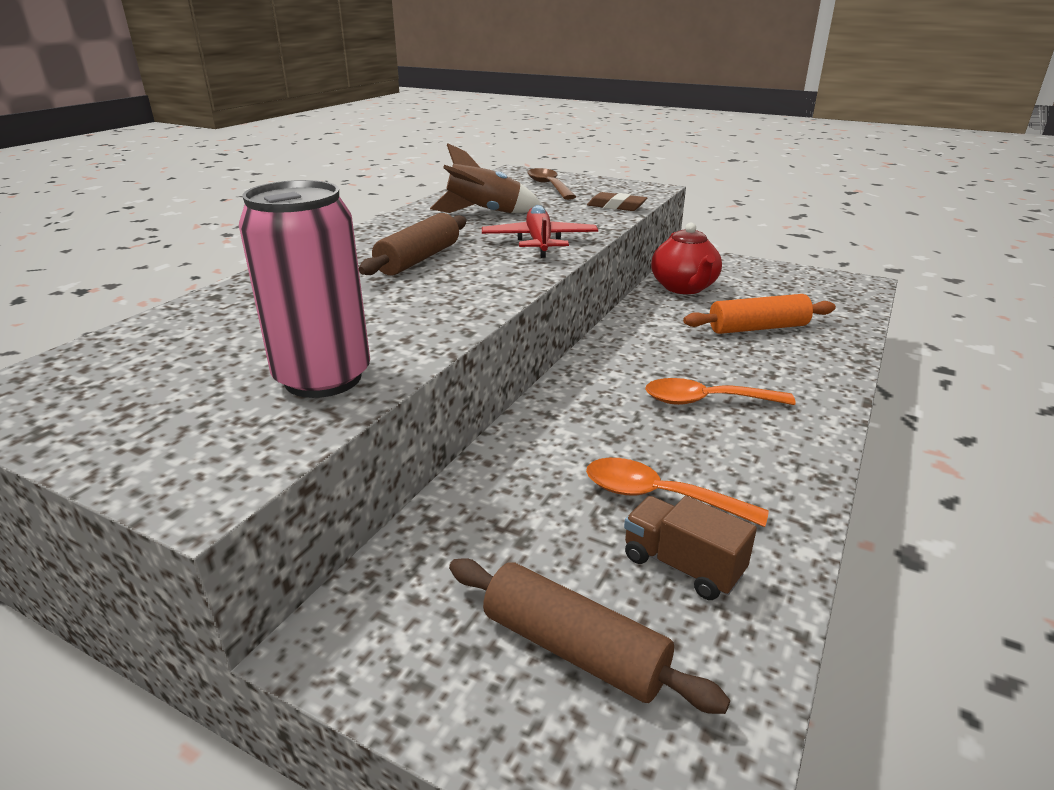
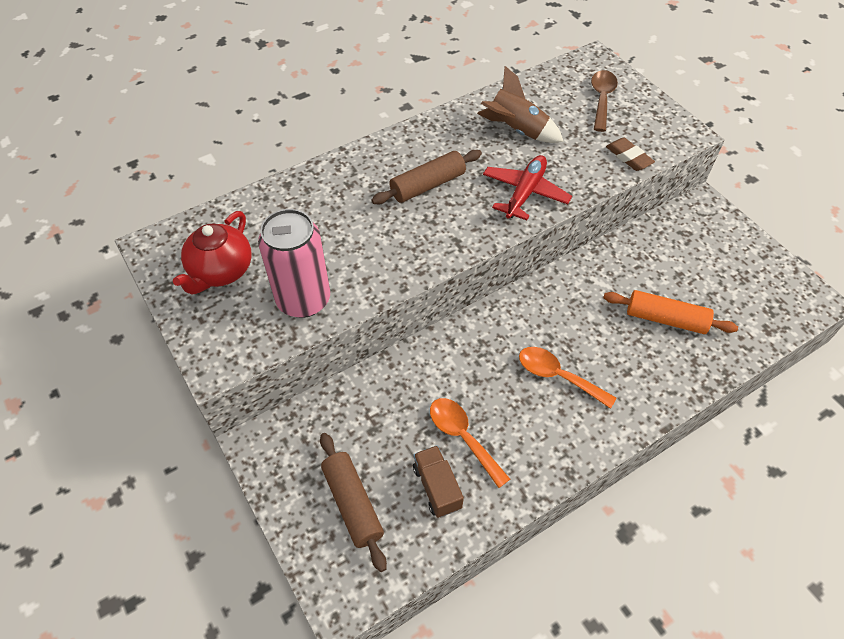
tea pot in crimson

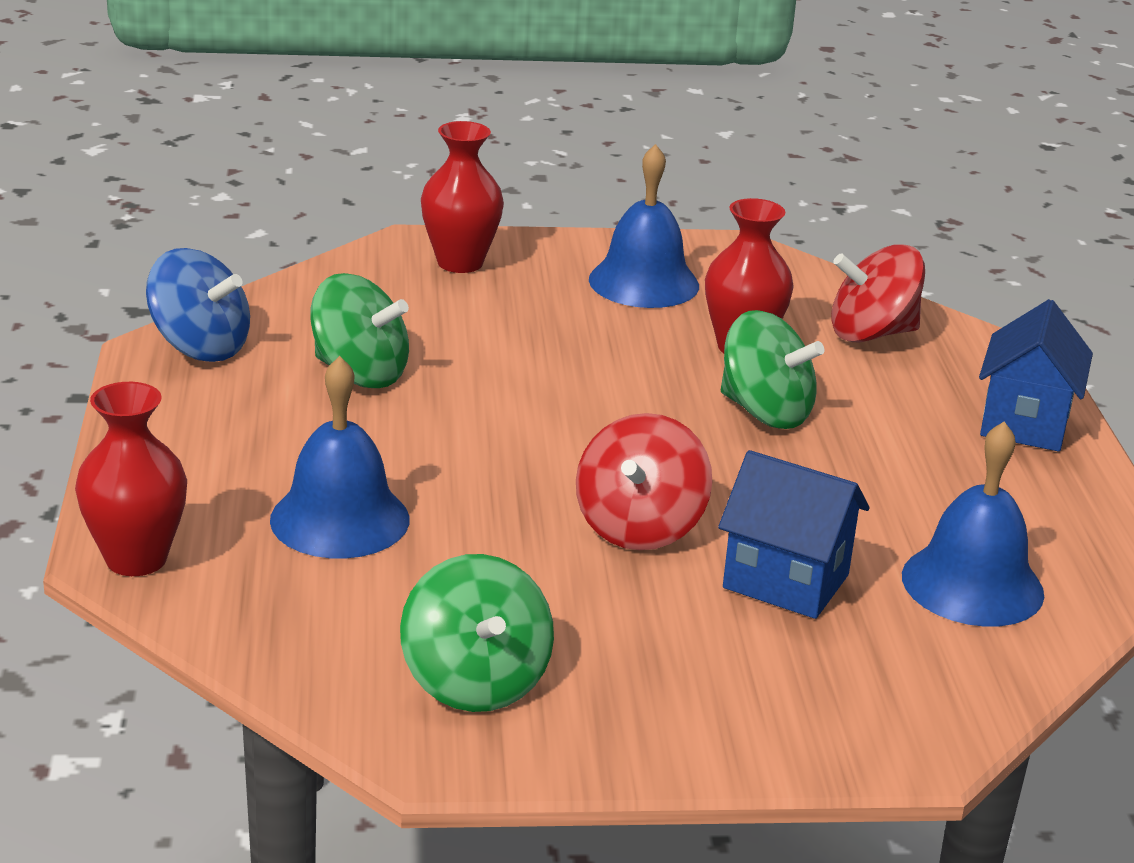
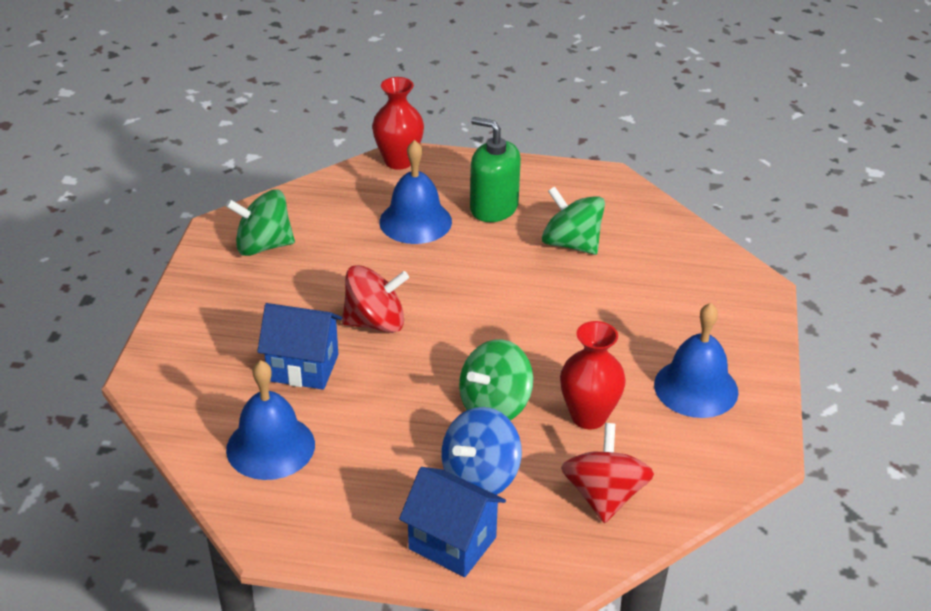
toy top in cobalt
toy top in green (no. 3 from left)
vase in crimson (no. 2 from left in the first image)
toy top in crimson (no. 1 from left)
cottage in cobalt (no. 1 from left)
pump bottle in green

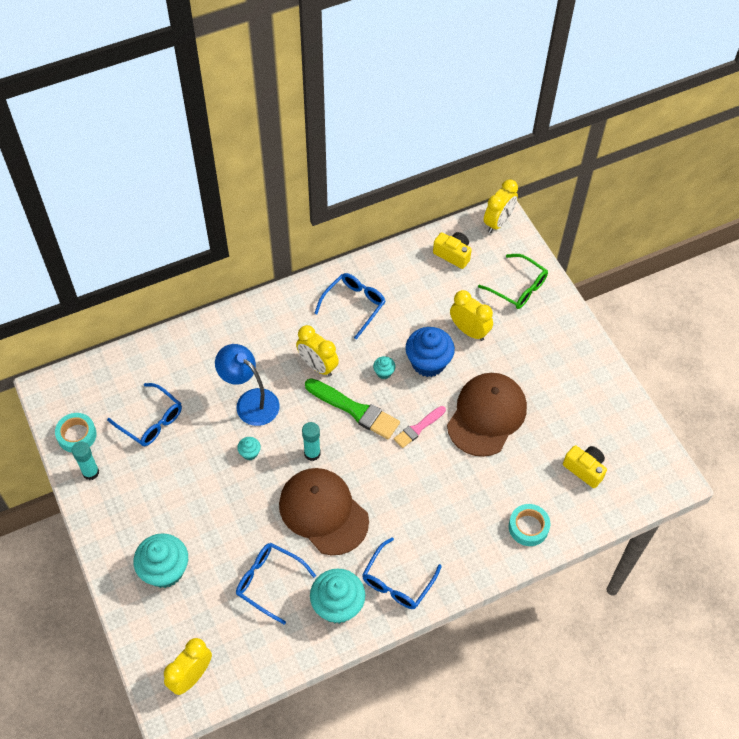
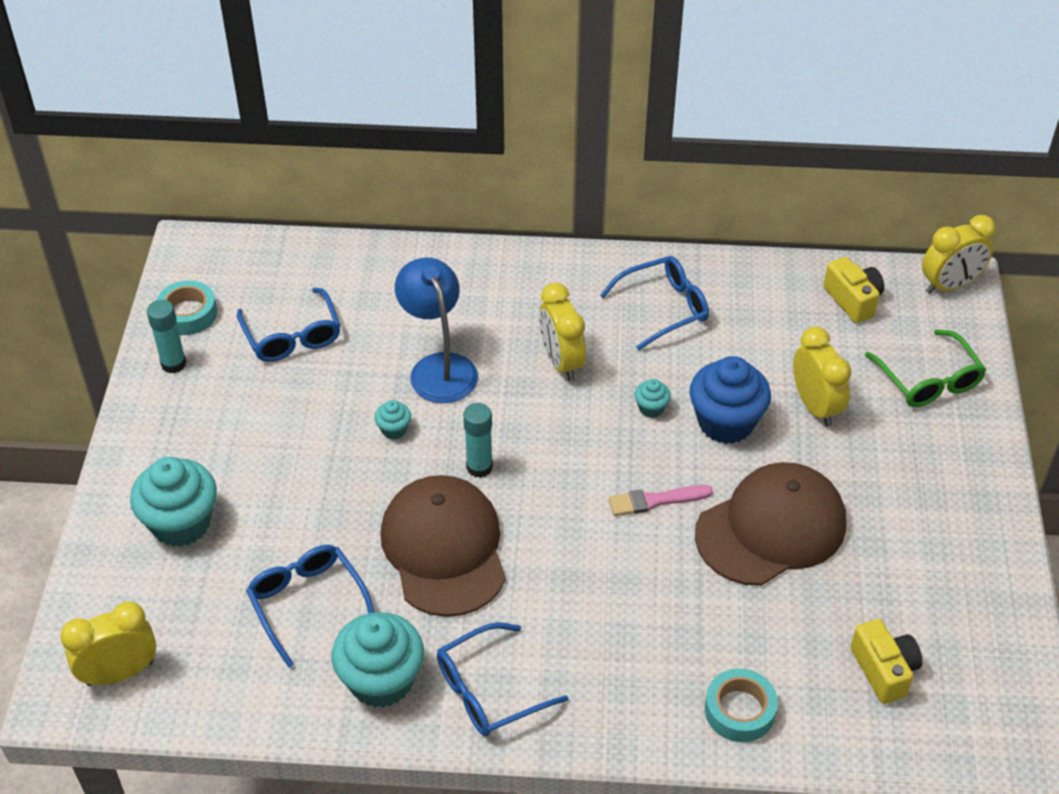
paint brush in green

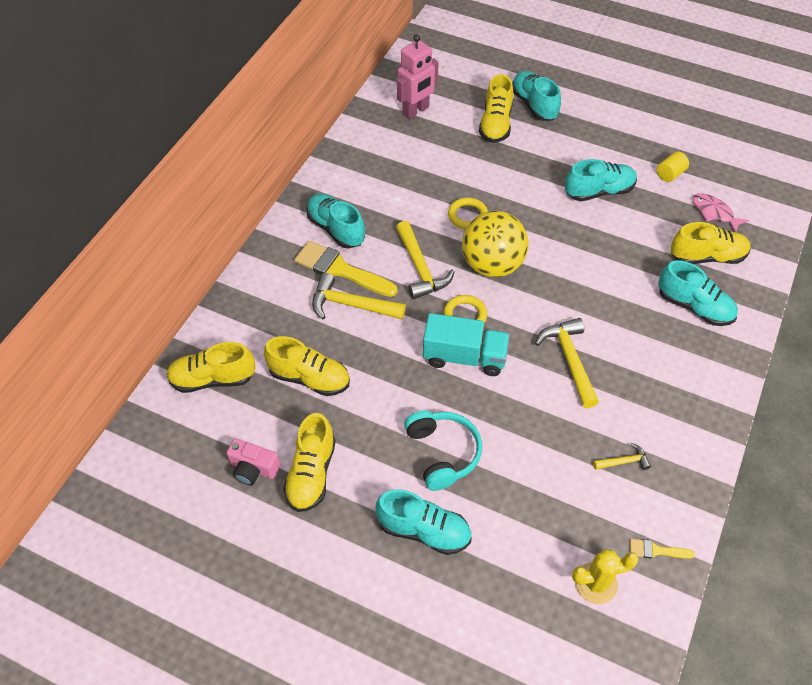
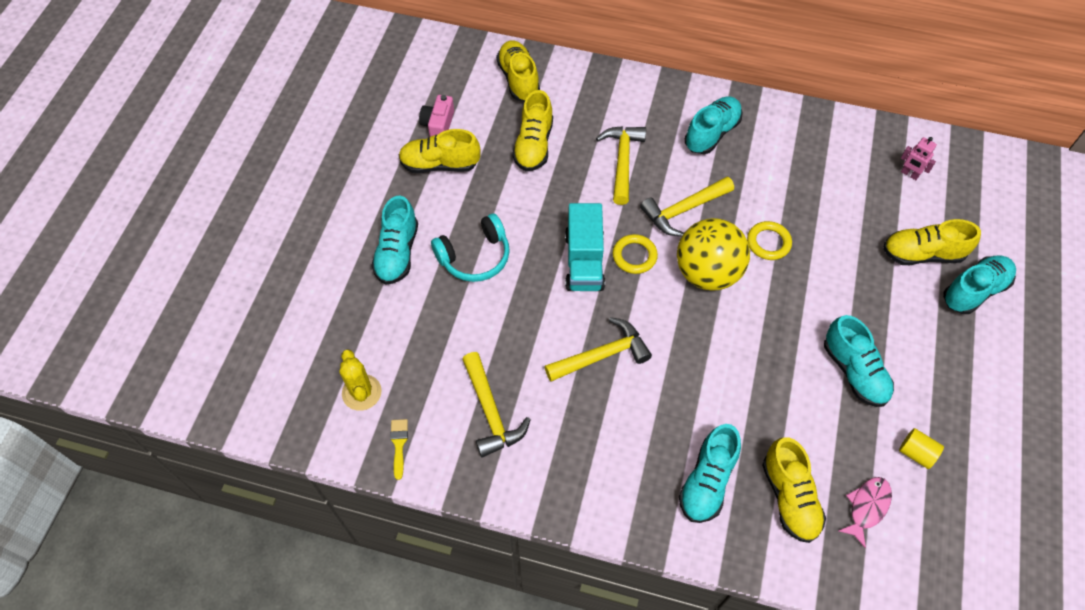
paint brush in golden (no. 1 from left in the first image)
robot figure in pink
hammer in golden (no. 1 from left)

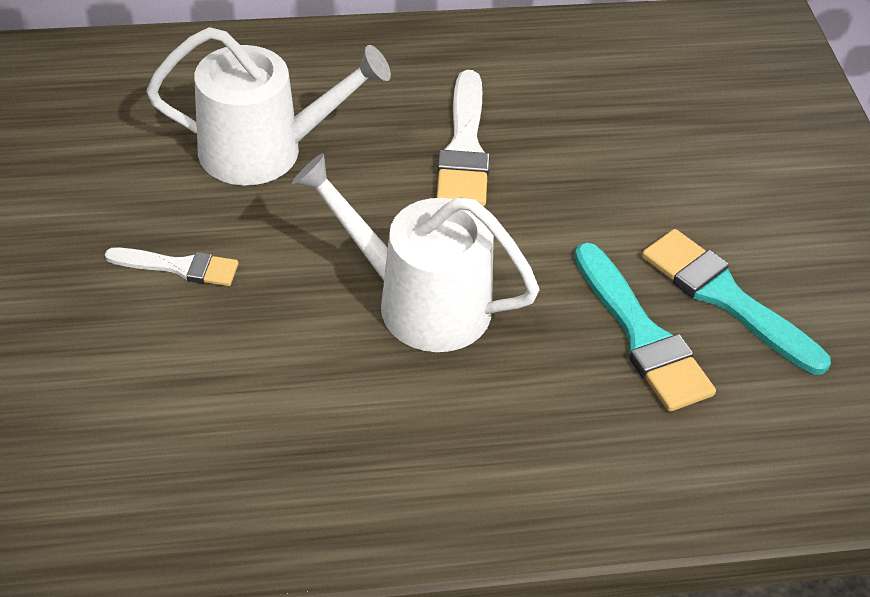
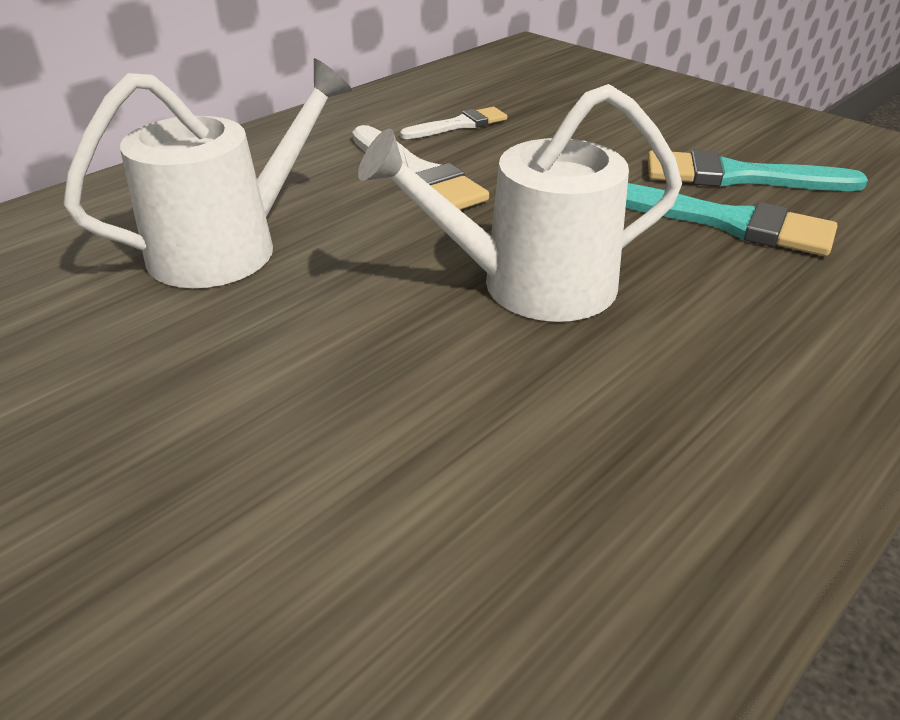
paint brush in snow-white (no. 2 from left)

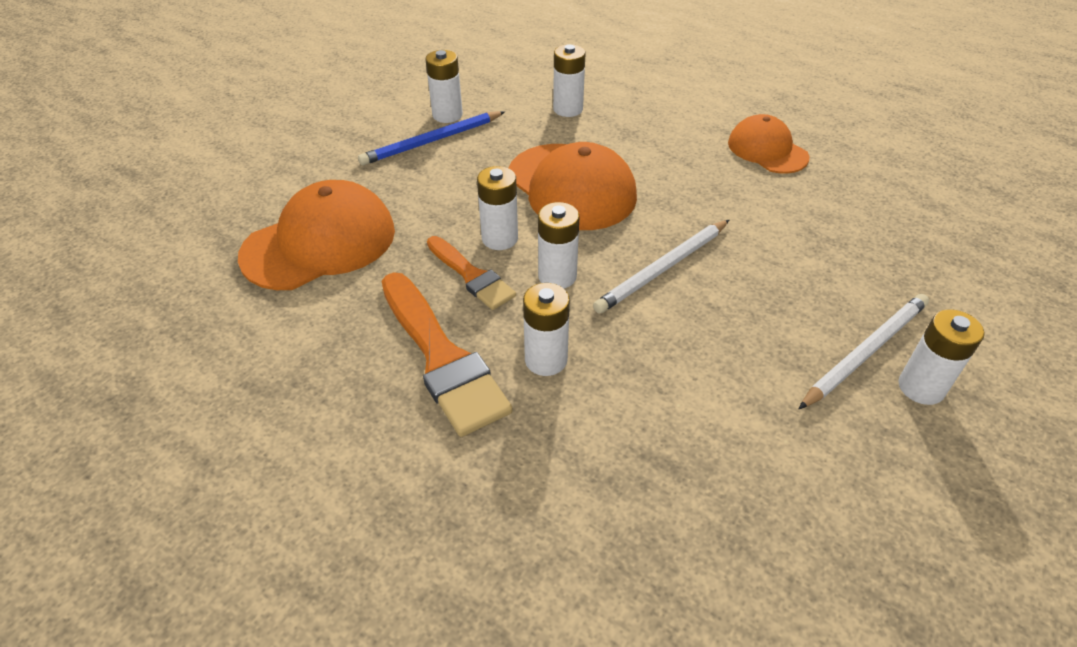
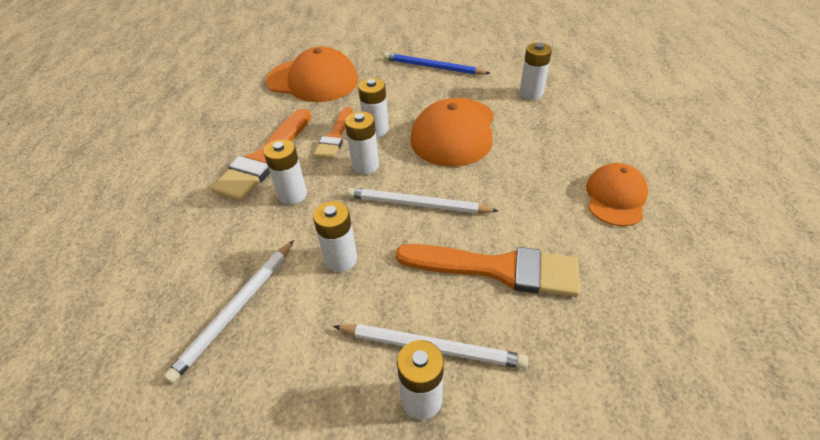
AA battery in snow-white (no. 2 from left)
lead pencil in snow-white (no. 1 from left)
paint brush in orange (no. 3 from left)

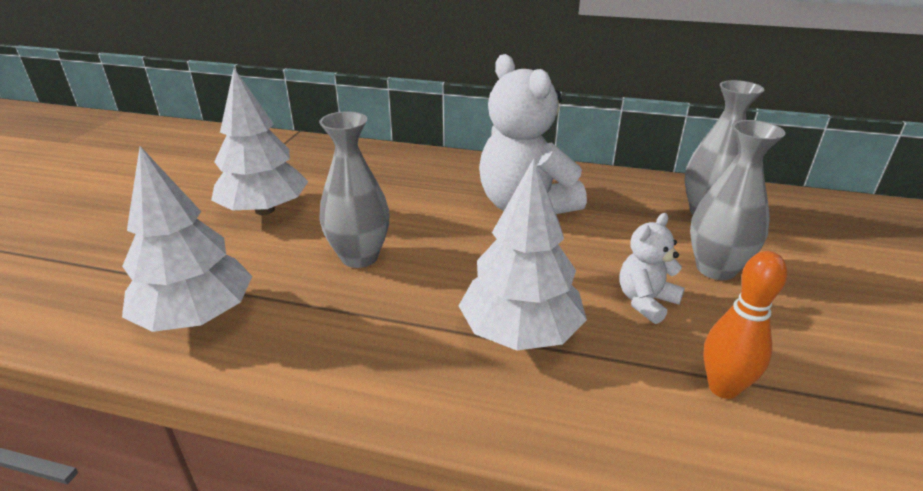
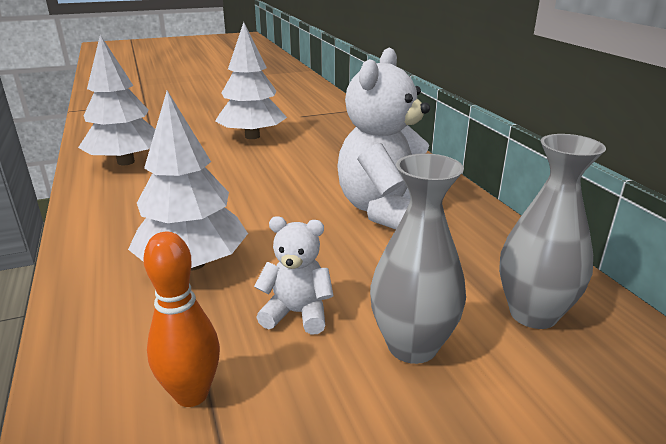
vase in gray (no. 1 from left in the first image)

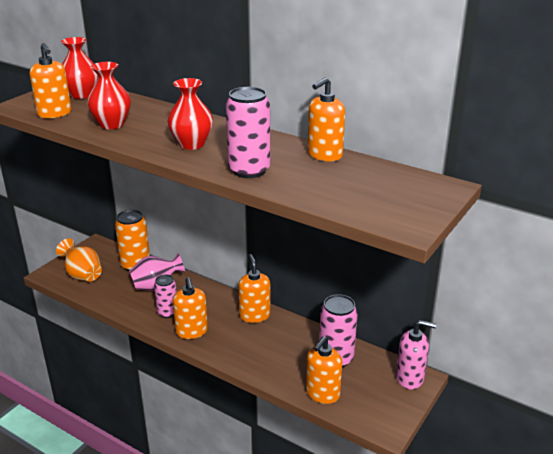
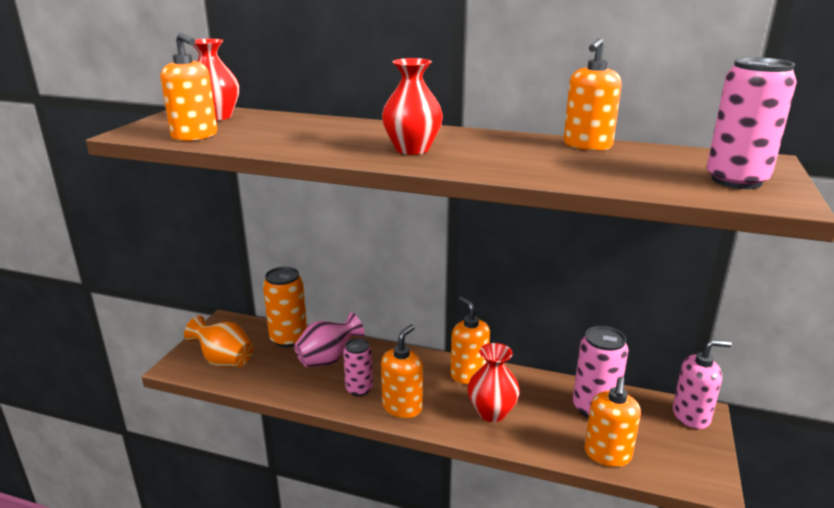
vase in crimson (no. 3 from left)
pump bottle in orange (no. 2 from left)
soda can in pink (no. 3 from left)

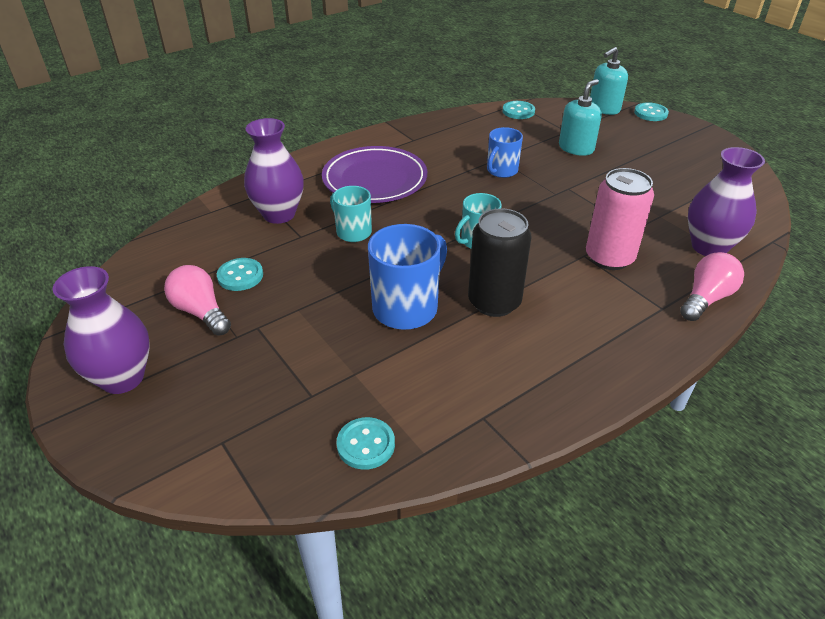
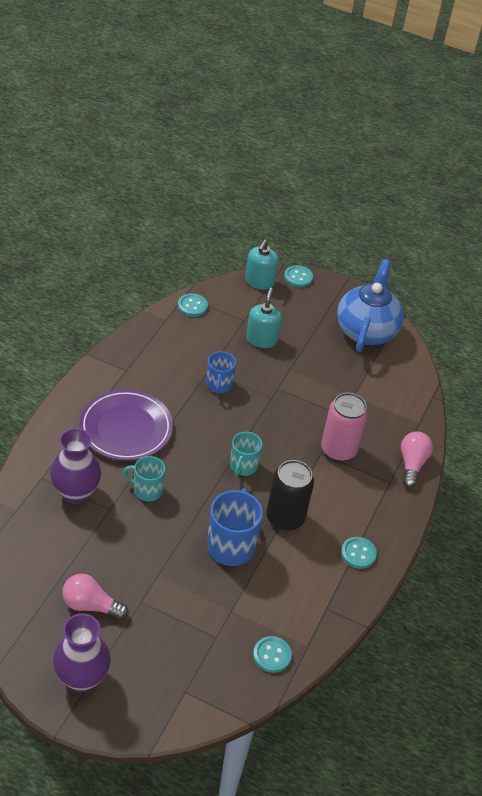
shirt button in aqua (no. 4 from left)
vase in royal purple (no. 3 from left in the first image)
tea pot in cobalt

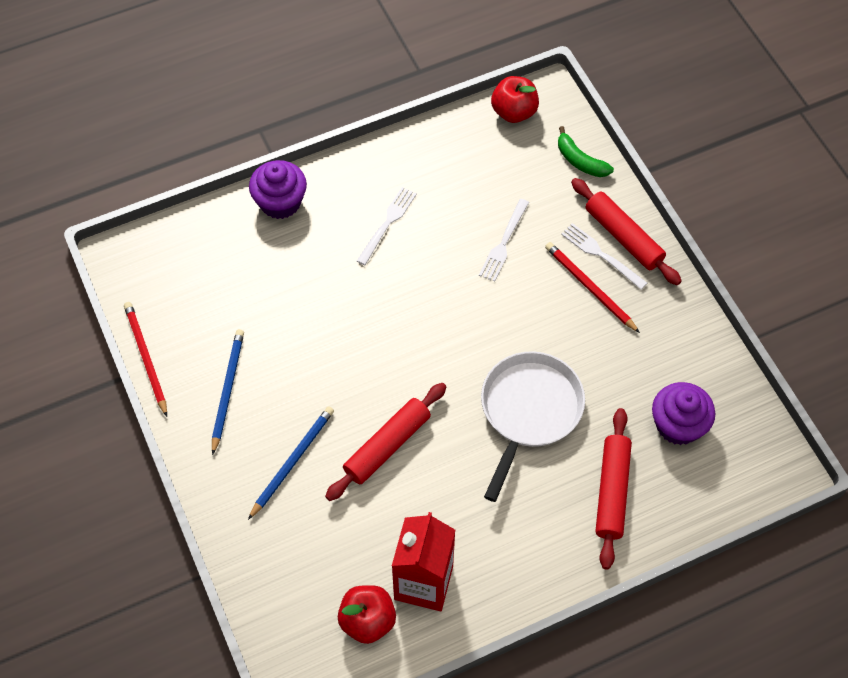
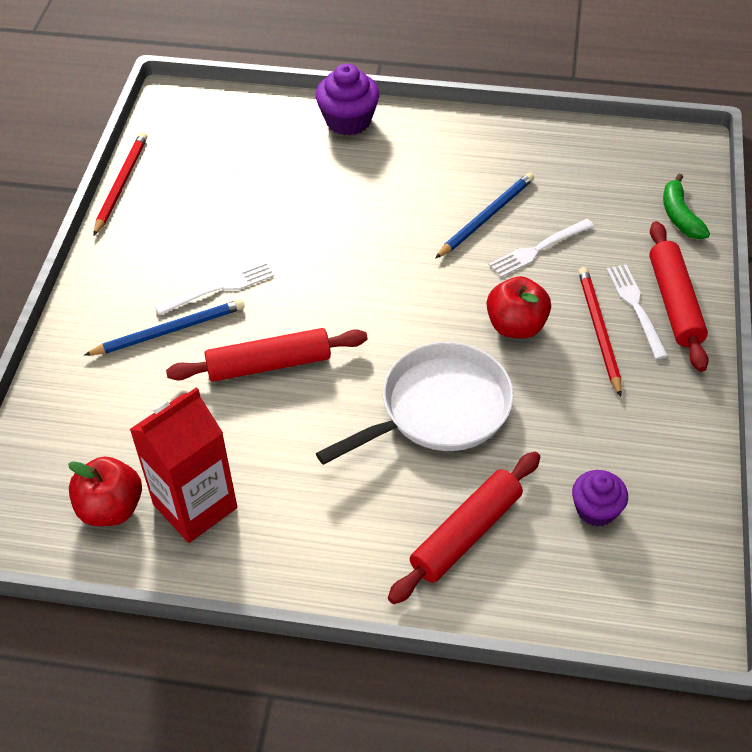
lead pencil in cobalt (no. 2 from left)
fork in snow-white (no. 1 from left)
toy apple in crimson (no. 2 from left)
cupcake in royal purple (no. 2 from left)

